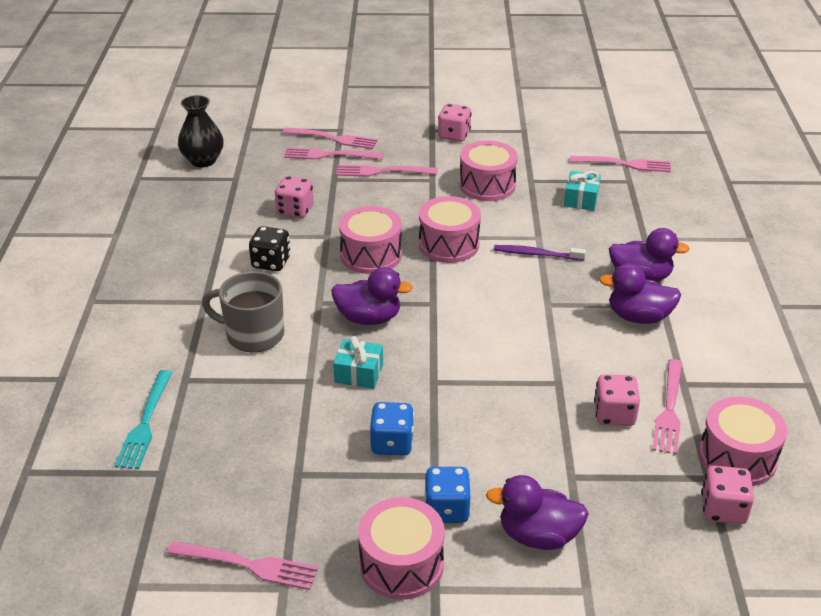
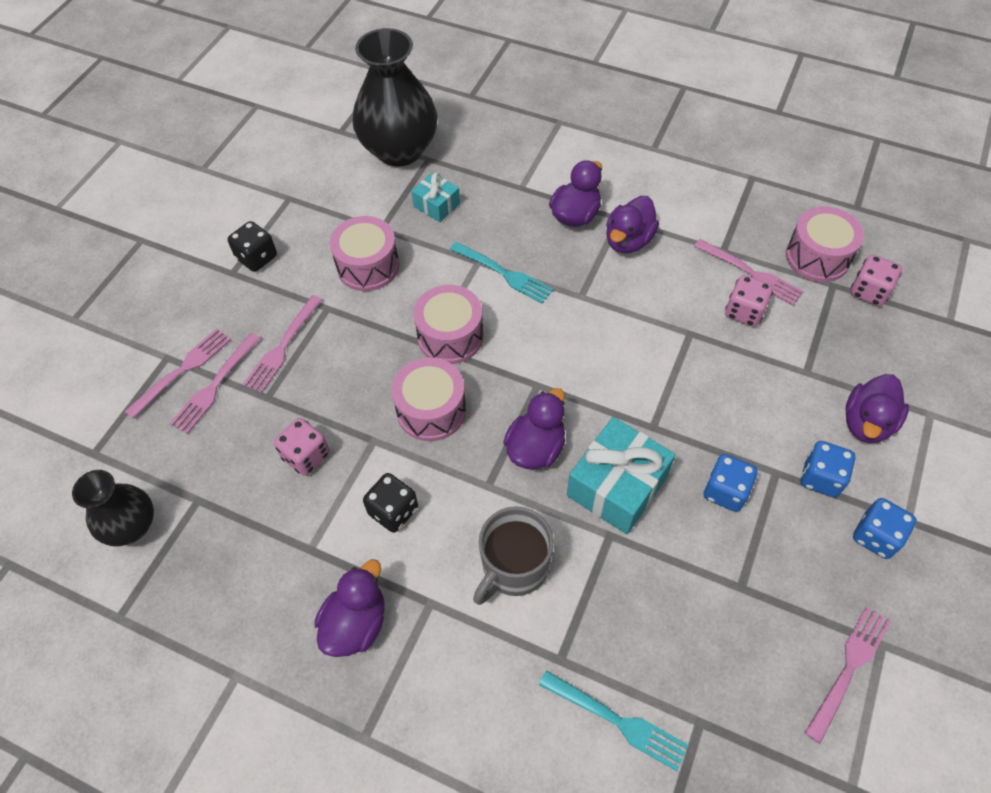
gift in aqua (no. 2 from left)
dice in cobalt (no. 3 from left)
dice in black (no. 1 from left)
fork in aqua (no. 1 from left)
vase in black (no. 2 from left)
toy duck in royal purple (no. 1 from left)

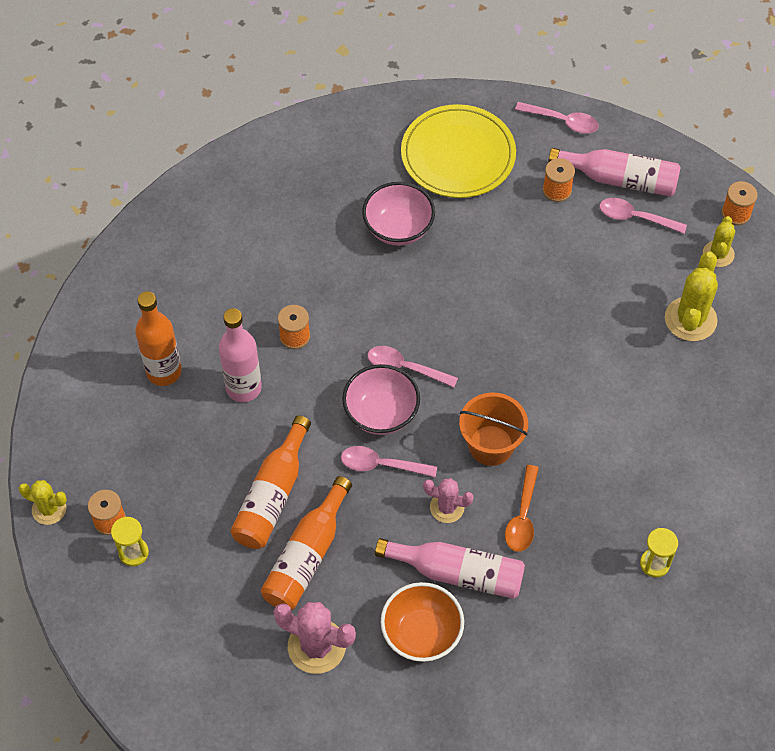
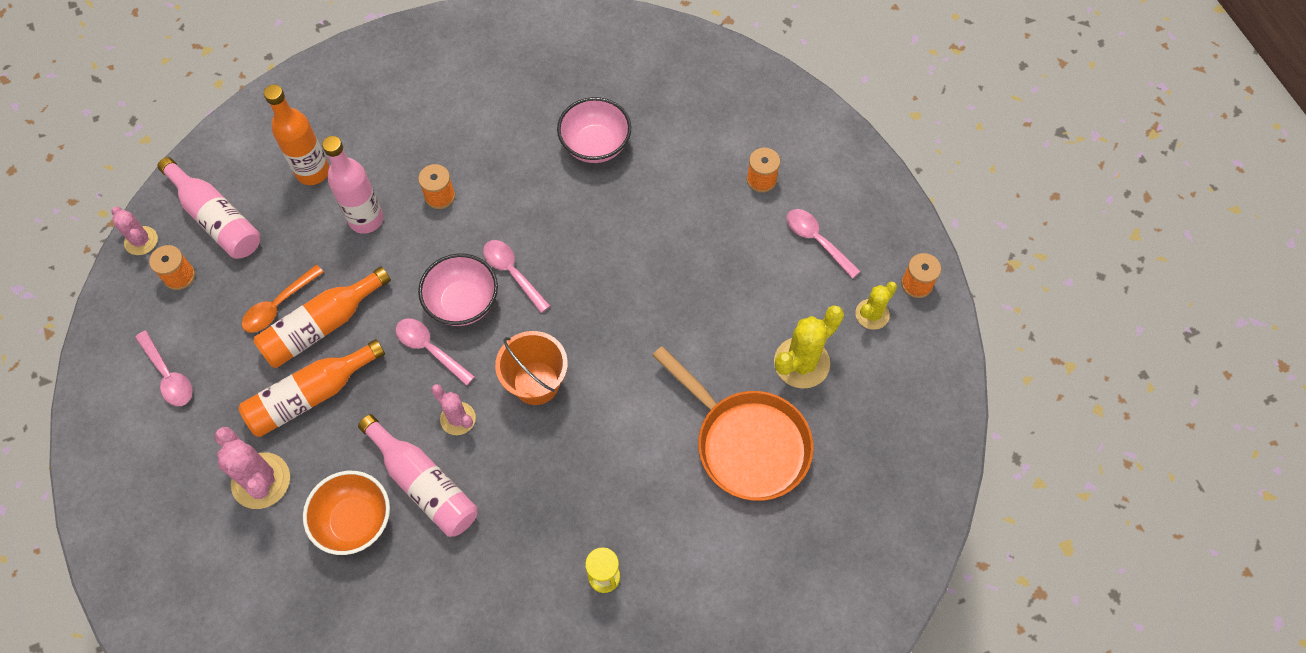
prickly plant in pink (no. 1 from left)
sandglass in golden (no. 1 from left in the first image)
plate in golden
spoon in orange
spoon in pink (no. 1 from left)
drink bottle in pink (no. 1 from left)
frying pan in orange

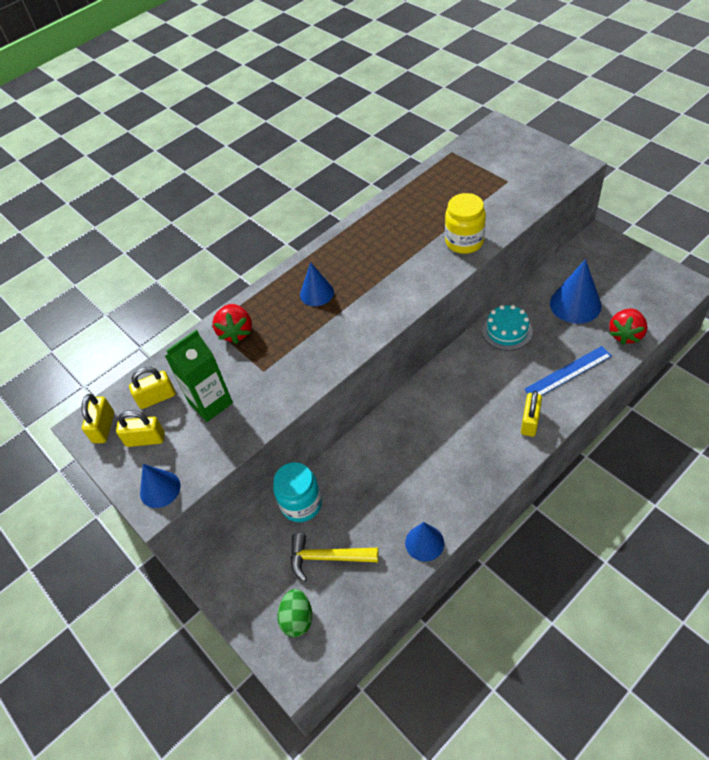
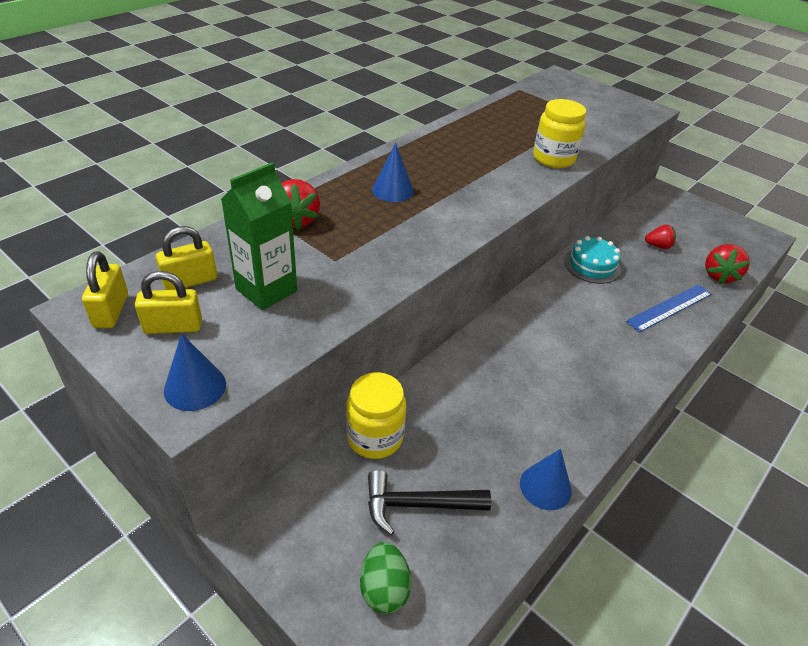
jam jar in golden (no. 1 from left)
hammer in black
lock in golden (no. 4 from left in the first image)
berry in crimson (no. 2 from left)

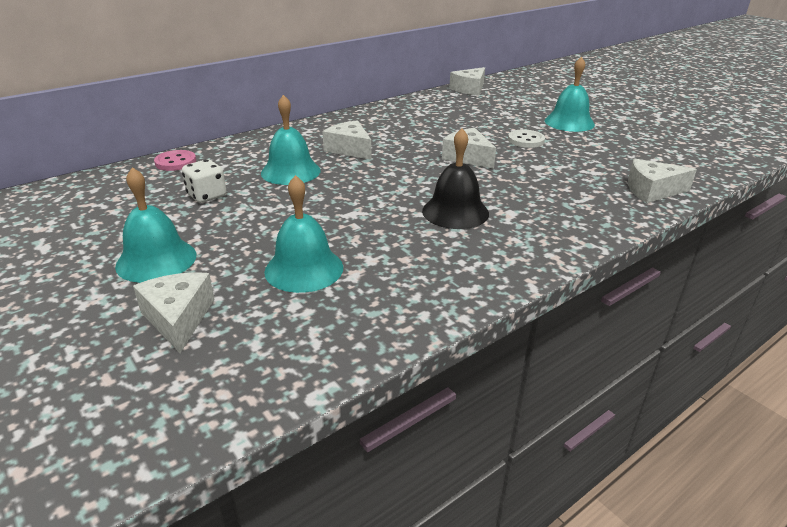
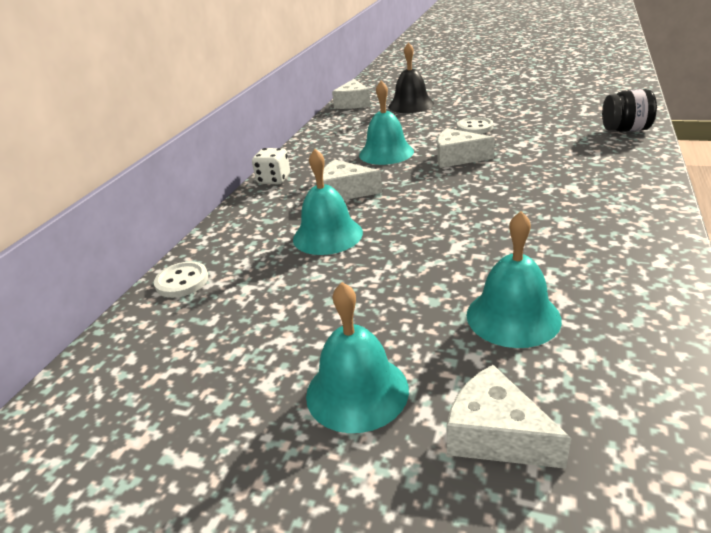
shirt button in snow-white (no. 1 from left)
dice in snow-white
school bell in black
school bell in aqua (no. 3 from left)
jam jar in black

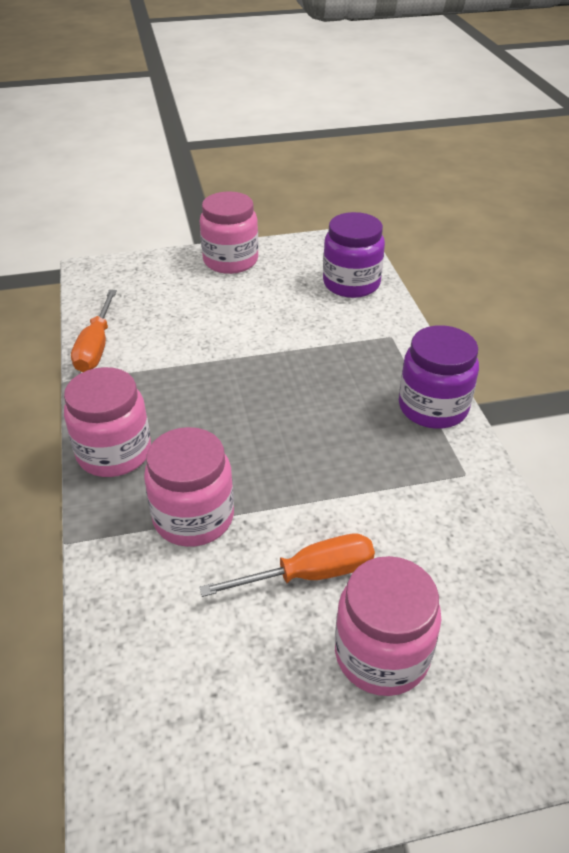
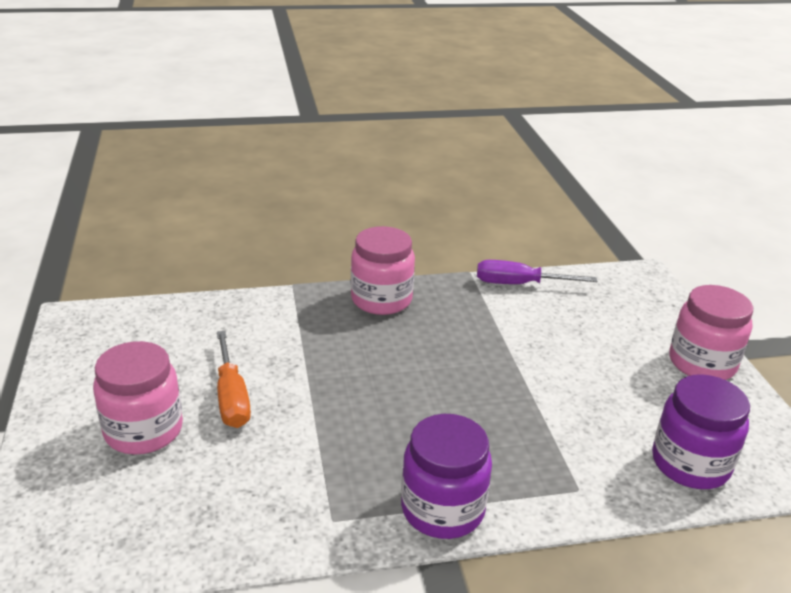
flat screwdriver in royal purple
jam jar in pink (no. 2 from left in the first image)

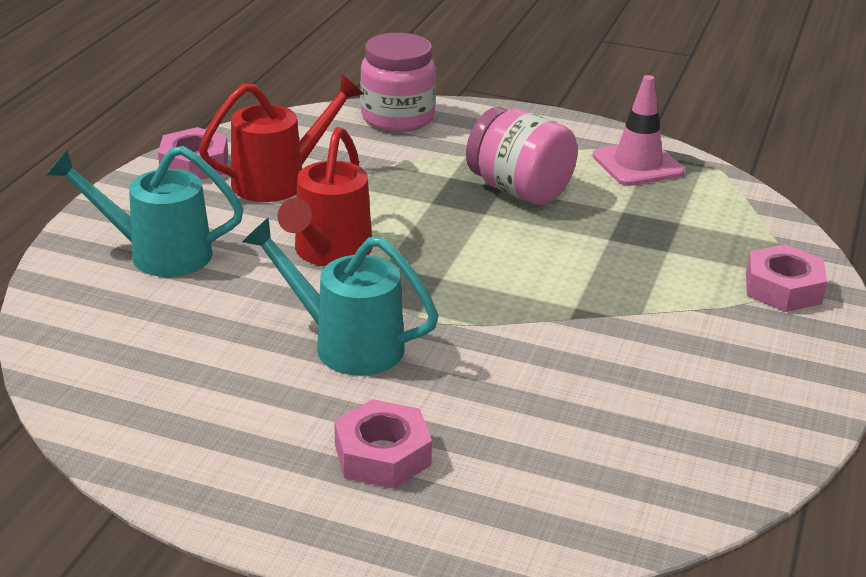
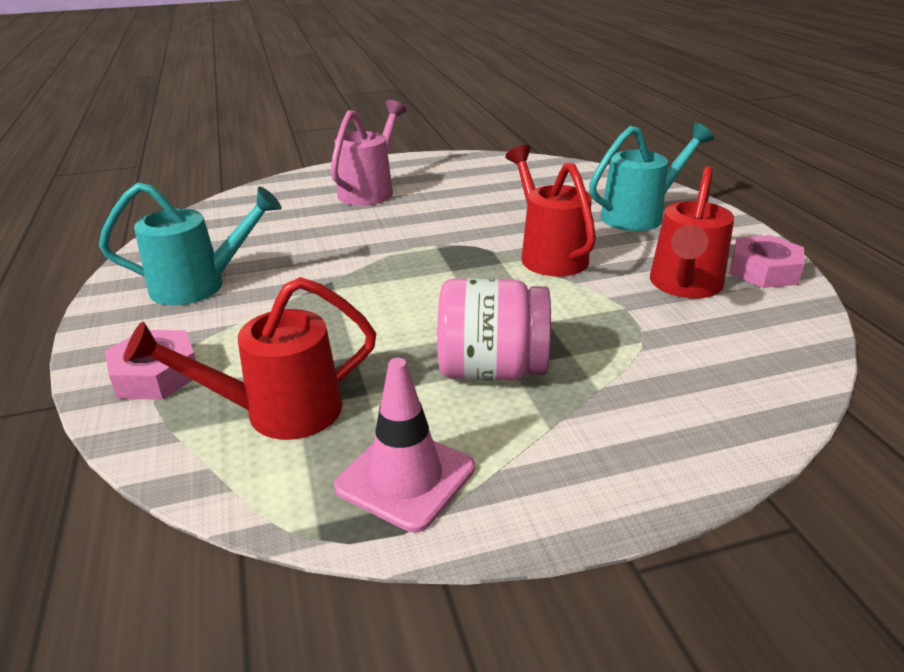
watering pot in aqua (no. 1 from left)
watering pot in pink
jam jar in pink (no. 1 from left in the first image)
watering pot in crimson (no. 1 from left)

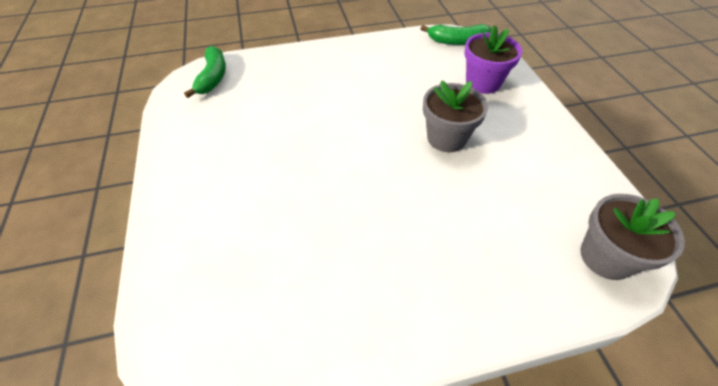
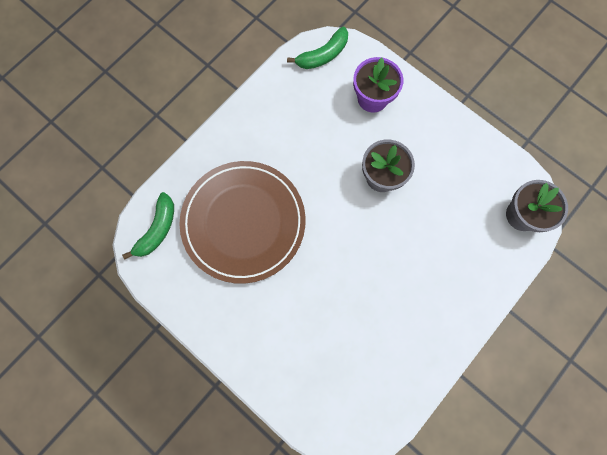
banana fruit in green (no. 1 from left)
plate in russet

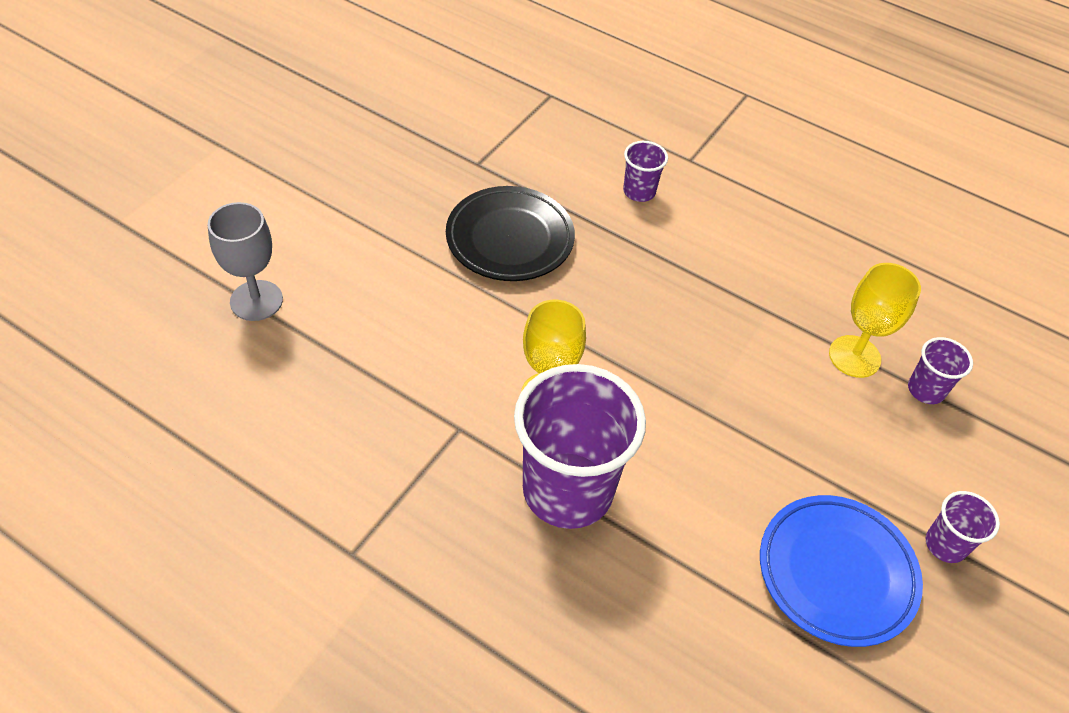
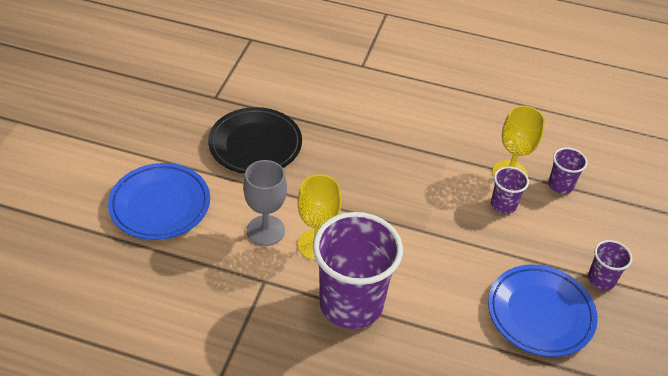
chalice in gray
tumbler in royal purple (no. 2 from left)
plate in cobalt (no. 1 from left)

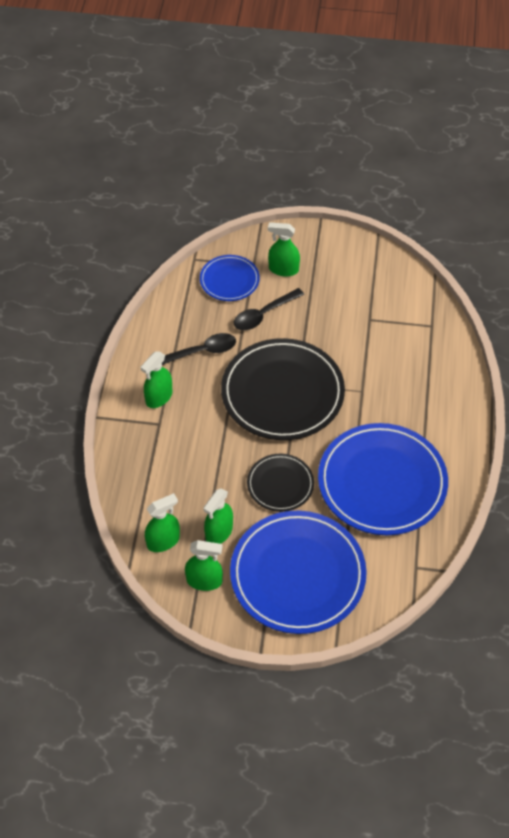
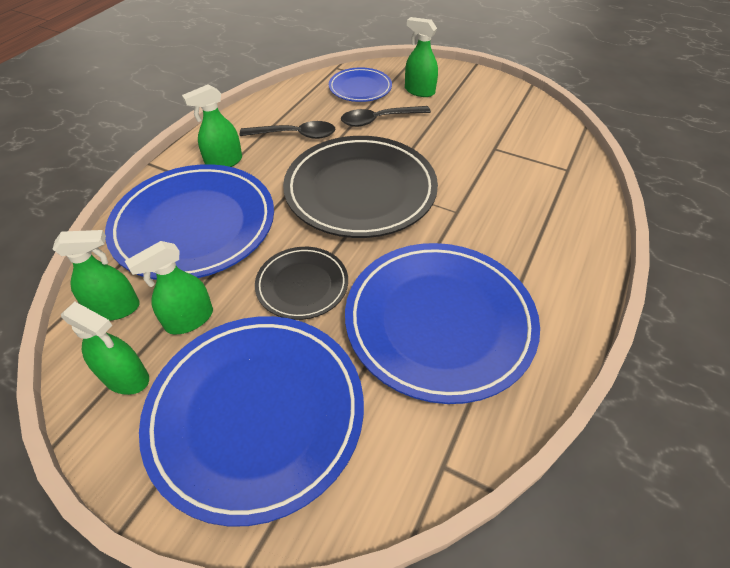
plate in cobalt (no. 1 from left)

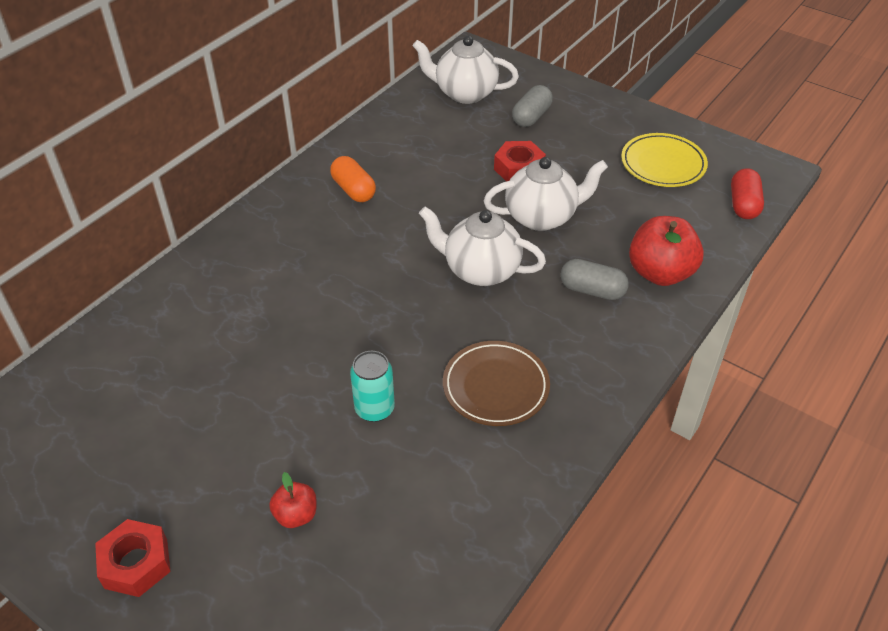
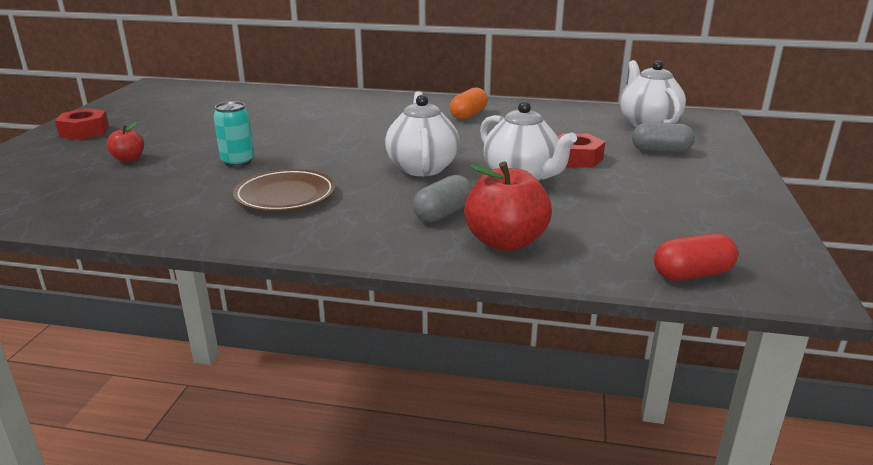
capsule in gray (no. 1 from left)
plate in golden

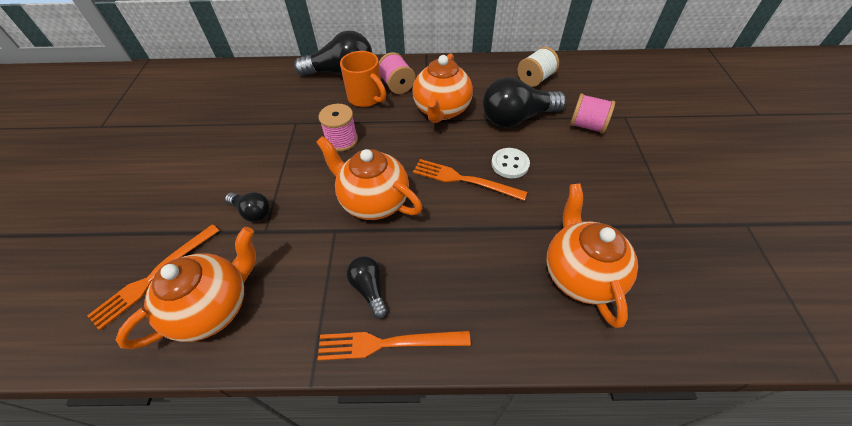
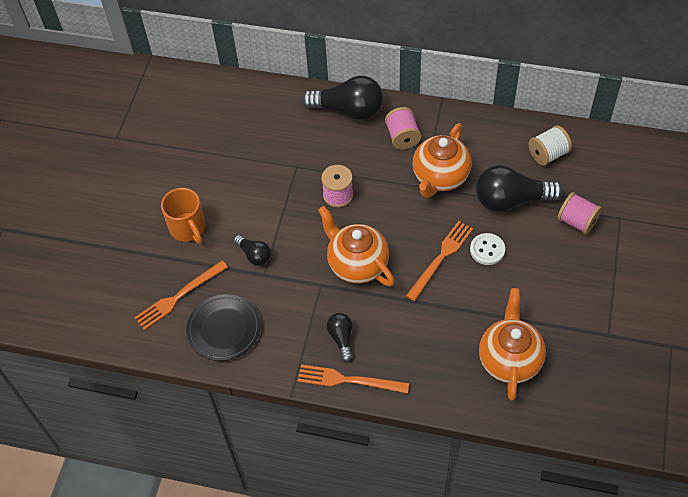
plate in black
tea mug in orange
fork in orange (no. 3 from left)

